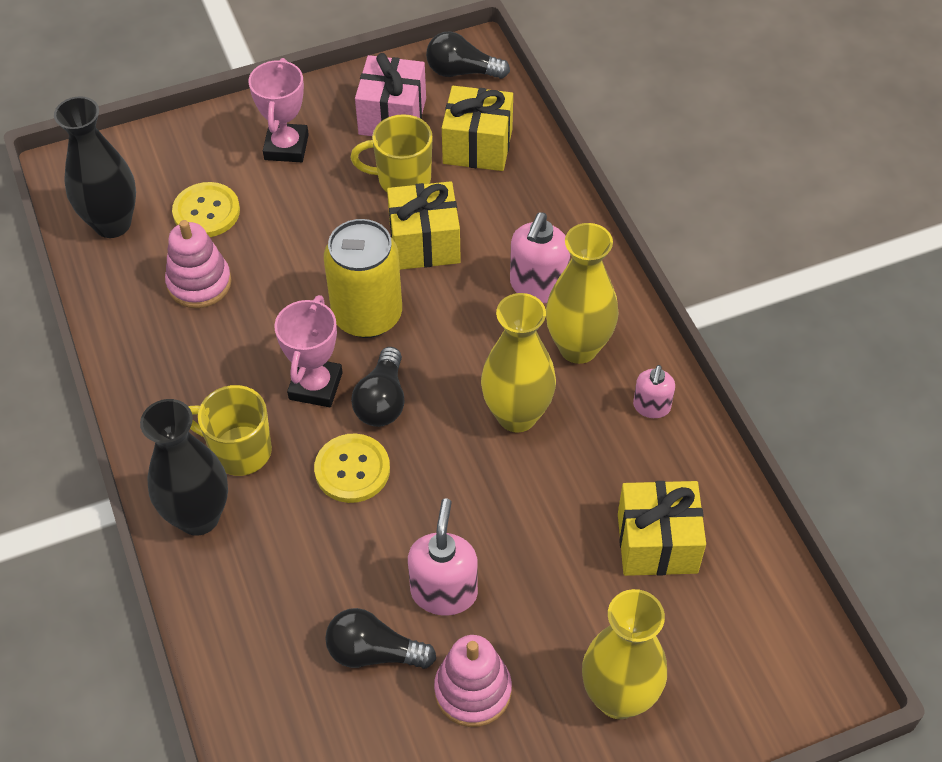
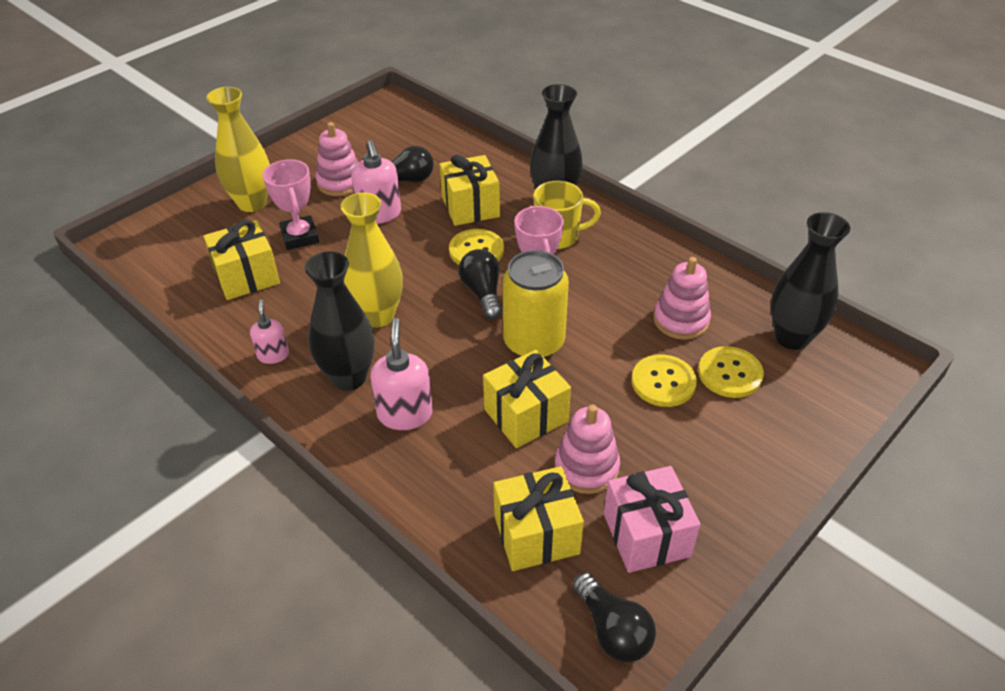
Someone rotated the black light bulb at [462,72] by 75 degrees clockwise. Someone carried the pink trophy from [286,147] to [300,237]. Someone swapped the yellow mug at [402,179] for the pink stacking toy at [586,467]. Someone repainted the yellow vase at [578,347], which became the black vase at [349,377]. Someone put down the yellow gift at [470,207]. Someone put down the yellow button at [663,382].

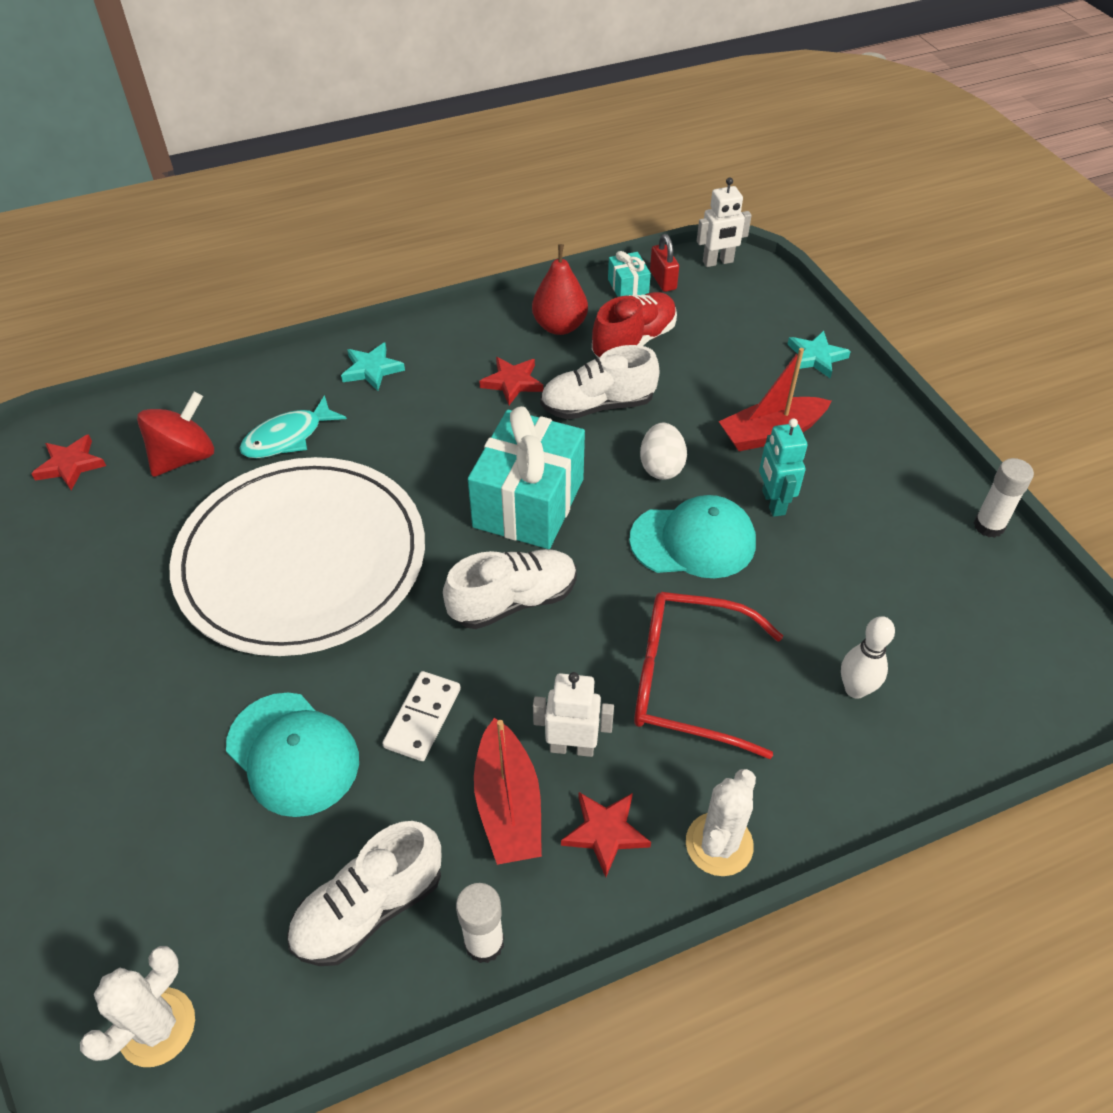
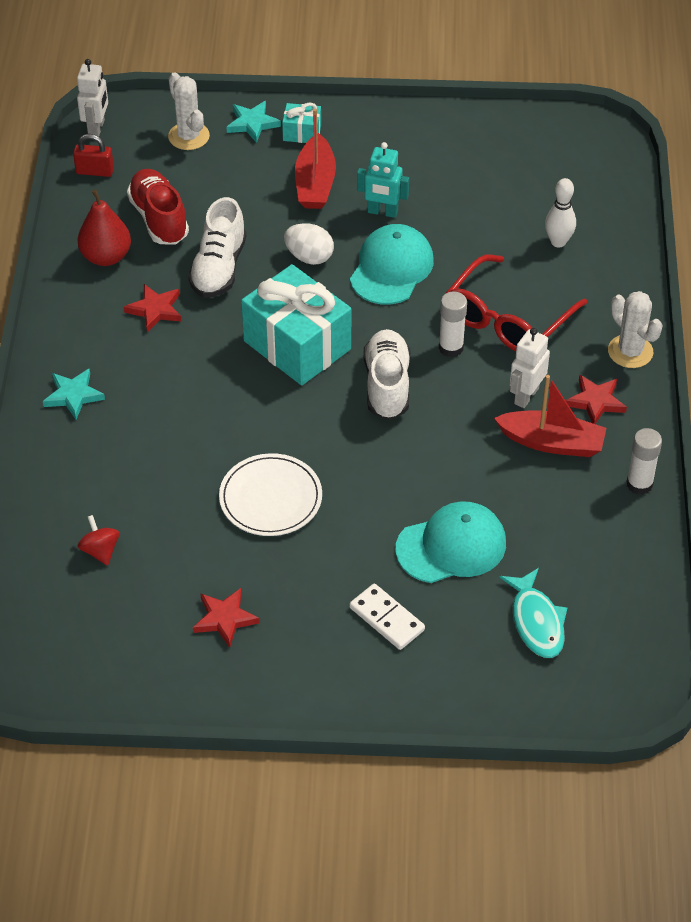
Someone carried the turquoise gift from [628,287] to [302,133]. Someone scaled the red spinning top at [184,457] by 0.59. Someone carried the turquoise fish from [288,437] to [536,621]. Someone carried the red star from [70,465] to [225,619]. Someone scaled the white plate at [302,559] by 0.48. Someone carried the white glue stick from [989,526] to [451,348]. Someone carried the white domino from [422,718] to [386,619]. Someone took away the white shoe at [369,908]. Someone carried the white cactus from [157,1027] to [189,136].

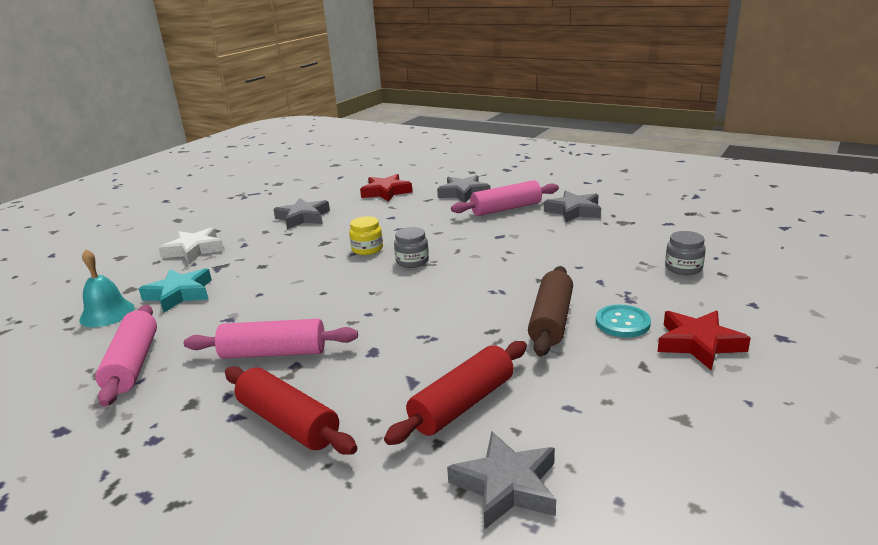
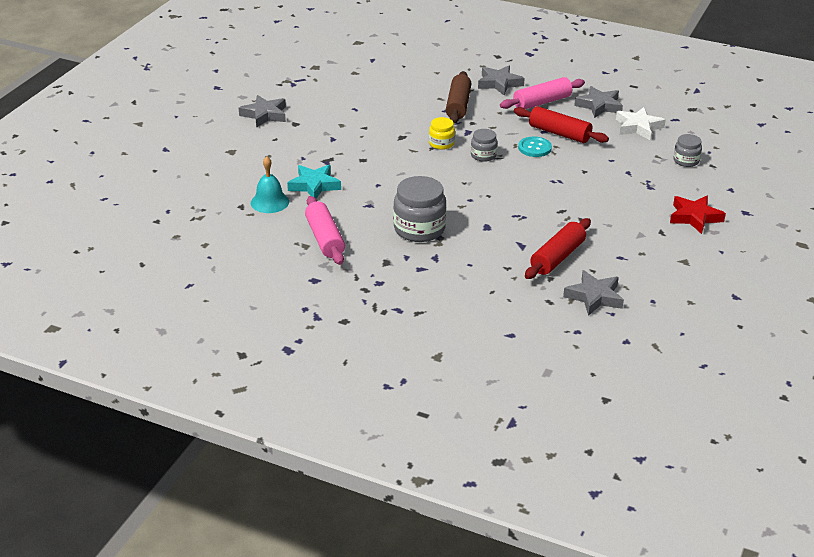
Someone took away the red star at [386,192]. Someone carried the grey star from [303,218] to [265,115]. Someone carried the white star from [194,250] to [638,127]. Someone carried the brown rolling pin from [551,321] to [458,105]. Someone carried the turquoise button from [622,323] to [534,148]. Someone swapped the pink rolling pin at [274,353] for the grey jar at [419,229]. Someone carried the red rolling pin from [288,423] to [559,133].

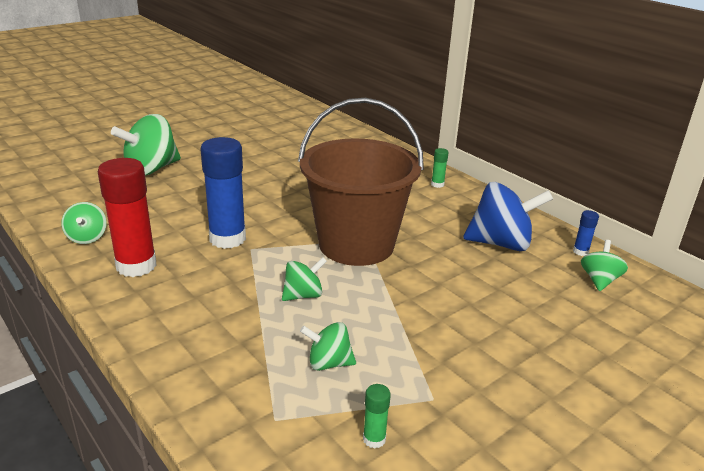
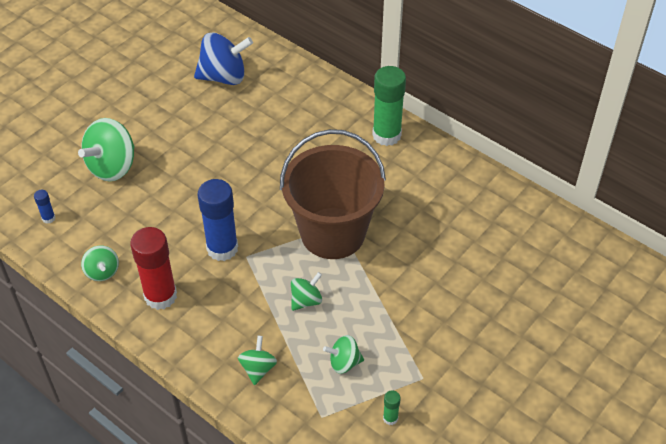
Someone scaled the green glue stick at [437,184] by 2.33. Someone carried the blue spinning top from [501,243] to [224,77]. Someone carried the blue glue stick from [580,251] to [48,218]. Someone carried the green spinning top from [599,280] to [258,368].

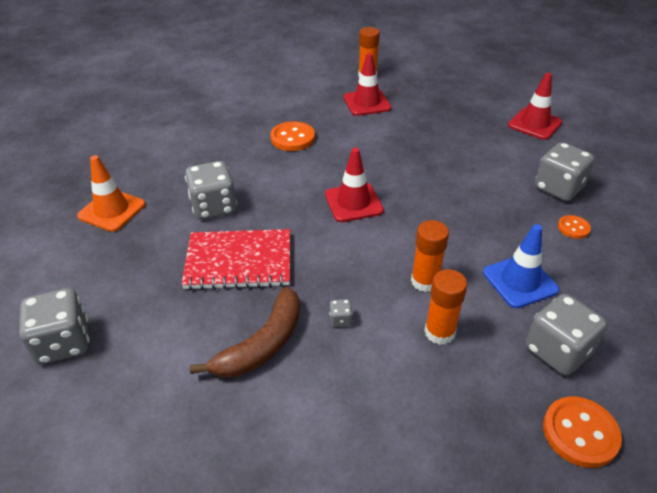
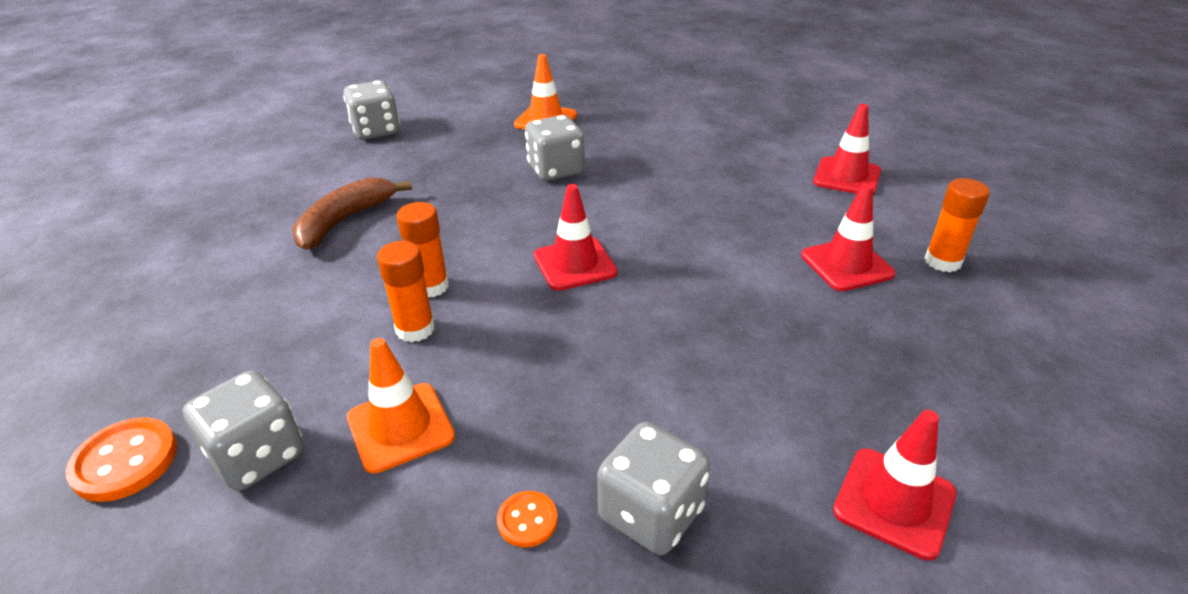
Someone took away the orange button at [292,138]. Someone repainted the blue traffic cone at [520,281], which became the orange traffic cone at [400,427]. Someone took away the red notebook at [239,261]. Someone carried the orange glue stick from [439,332] to [431,286]. Someone rotated the brown banana at [262,345] by 90 degrees clockwise. Someone took away the grey dice at [340,320]. Someone put down the red traffic cone at [846,177].

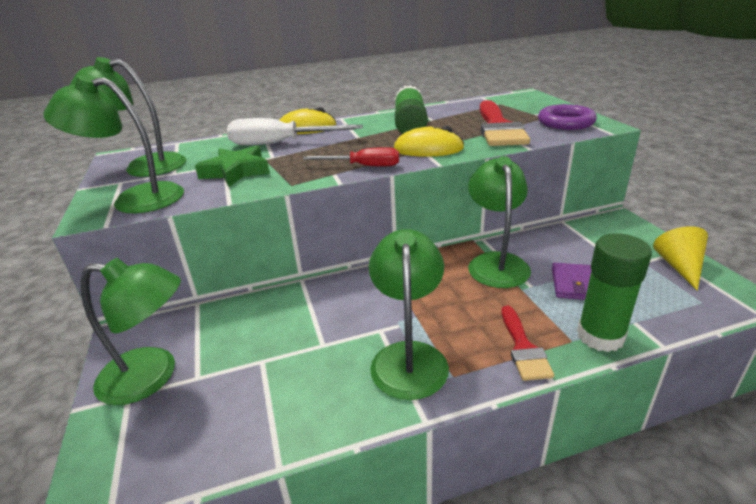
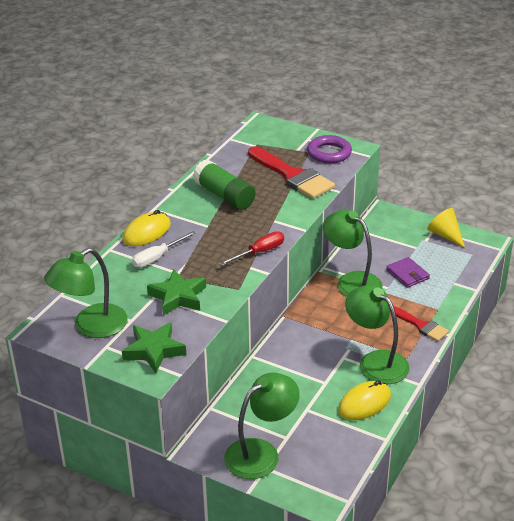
Someone swapped the green lamp at [135,199] for the green star at [154,350]. Someone scaled the white screwdriver at [280,143] by 0.63. Someone carried the yellow mouse from [428,149] to [364,403]. Someone took away the green glue stick at [600,336].

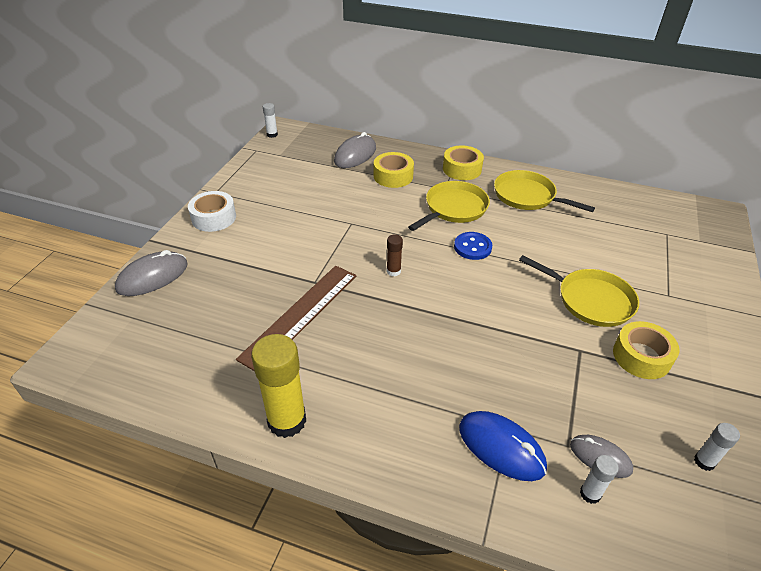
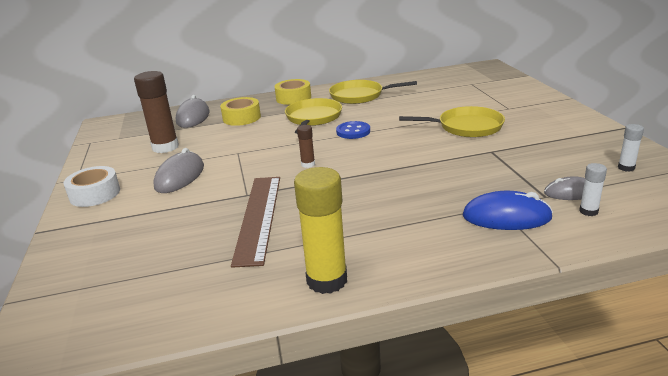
Someone took away the white glue stick at [272,135]. Someone carried the grey mouse from [152,277] to [180,176]. Someone took away the yellow tape at [641,356]. Someone put down the brown glue stick at [165,147].

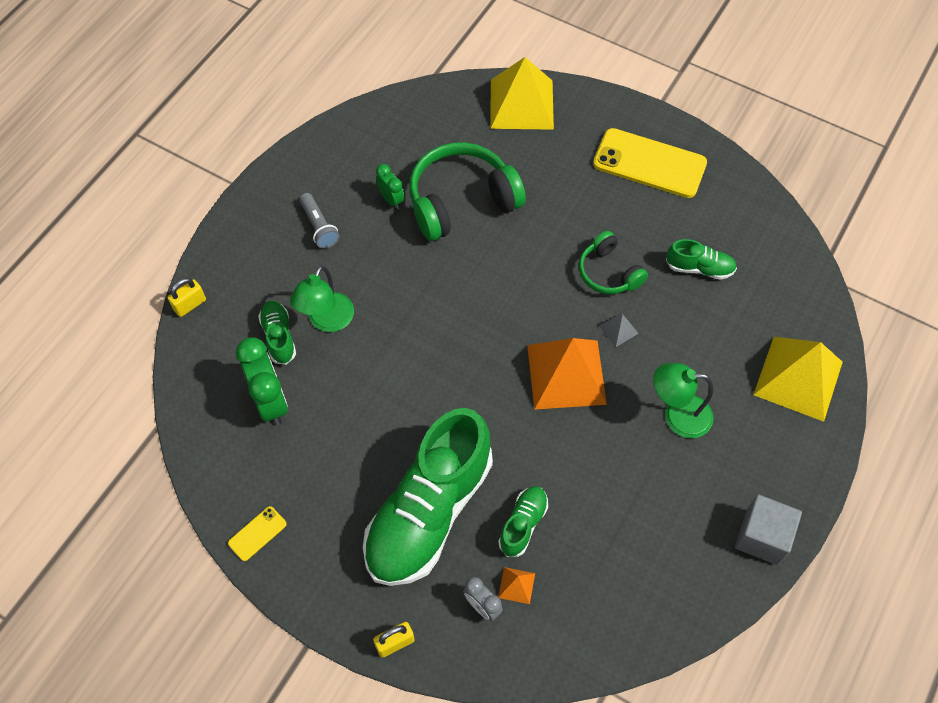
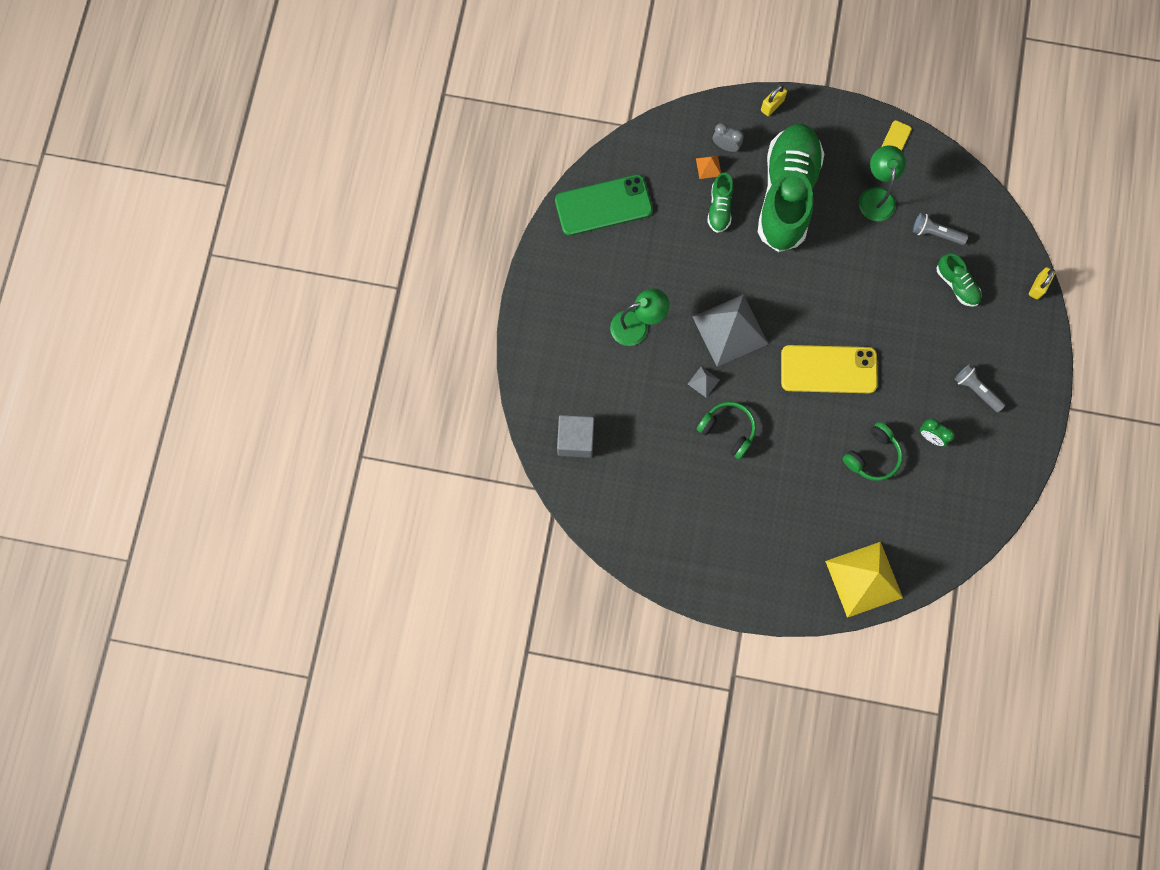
Someone carried the yellow phone from [649,163] to [828,369]. Someone scaled the green headphones at [461,201] by 0.57. Someone took away the green shoe at [699,268]. Someone carried the green lamp from [327,321] to [876,196]. Someone swapped the green clock at [270,401] for the grey flashlight at [936,233]. Someone took away the yellow pyramid at [798,378]. Someone repainted the orange pyramid at [566,374], which became the grey pyramid at [730,330]. Someone carried the grey cube from [762,537] to [575,440]. Someone put down the green phone at [603,205].

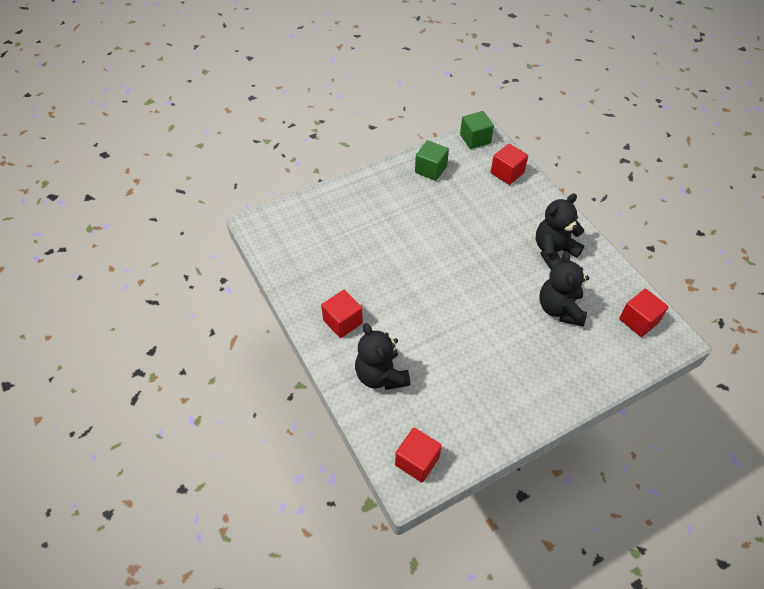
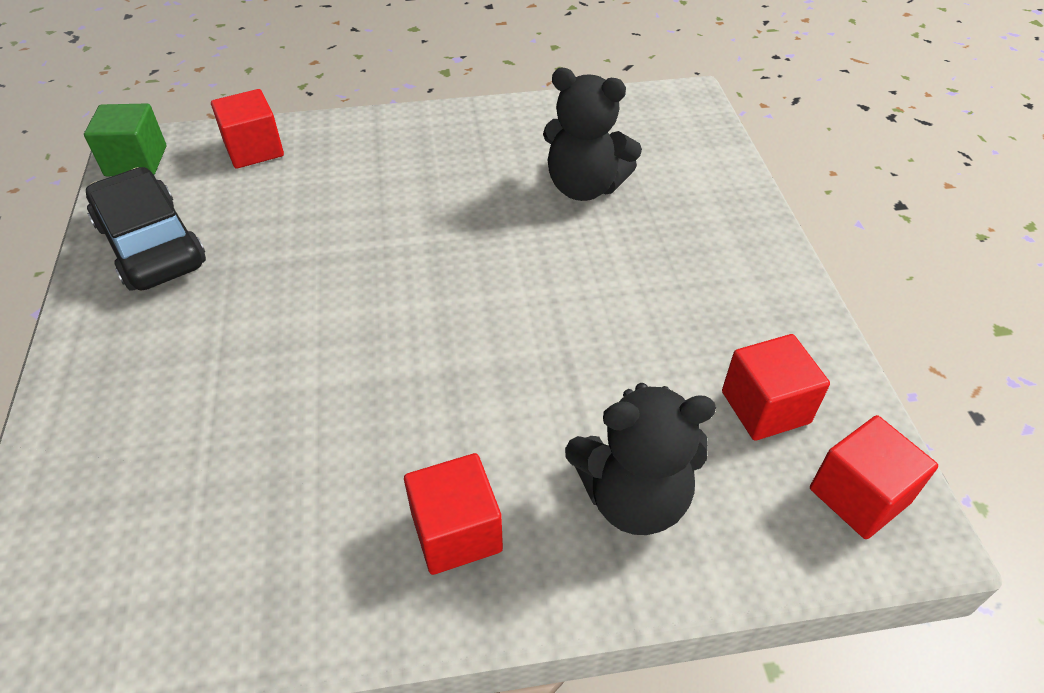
Someone swapped the green cube at [431,169] for the black car at [151,244]. Someone took away the black teddy bear at [553,251]. Someone carried the red cube from [638,320] to [765,407].

